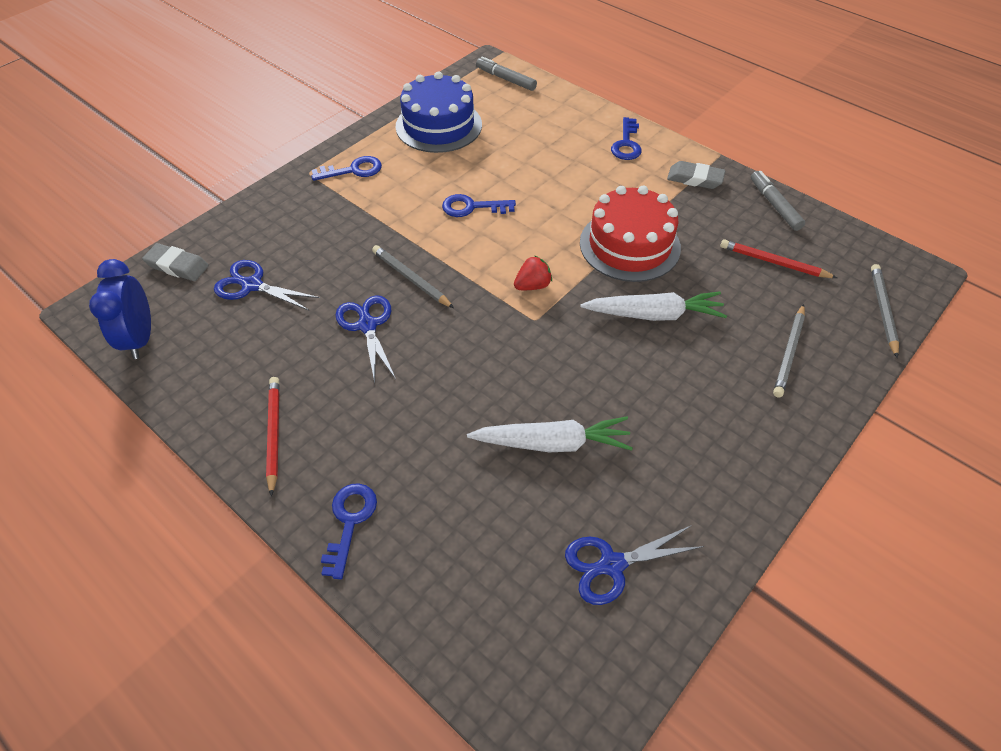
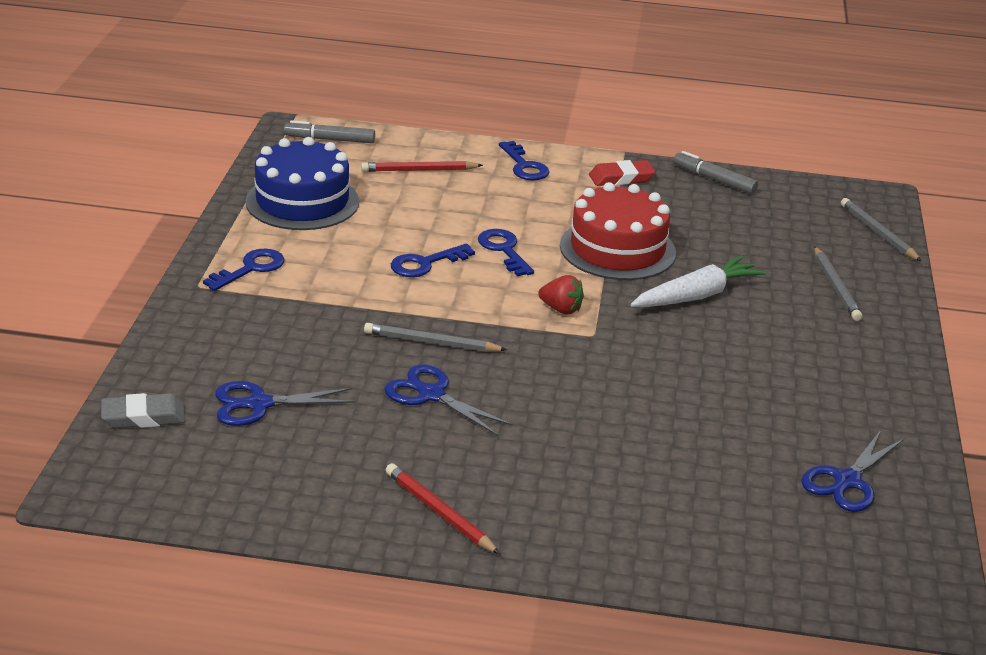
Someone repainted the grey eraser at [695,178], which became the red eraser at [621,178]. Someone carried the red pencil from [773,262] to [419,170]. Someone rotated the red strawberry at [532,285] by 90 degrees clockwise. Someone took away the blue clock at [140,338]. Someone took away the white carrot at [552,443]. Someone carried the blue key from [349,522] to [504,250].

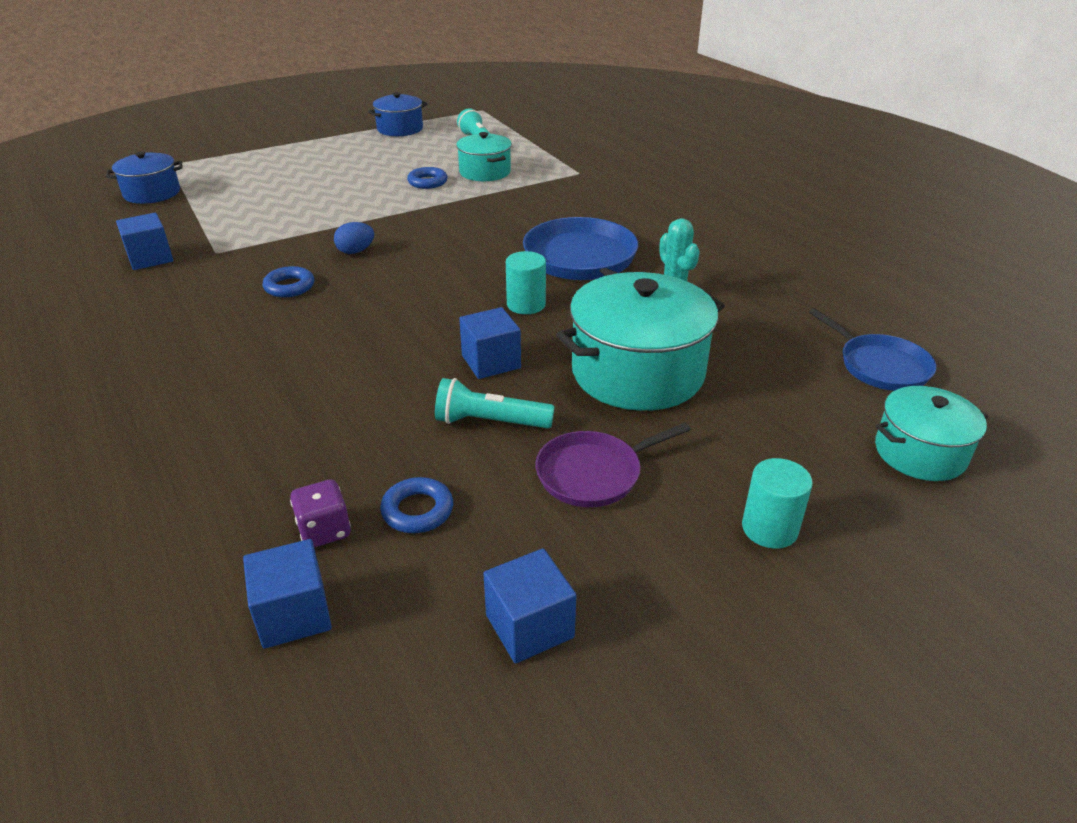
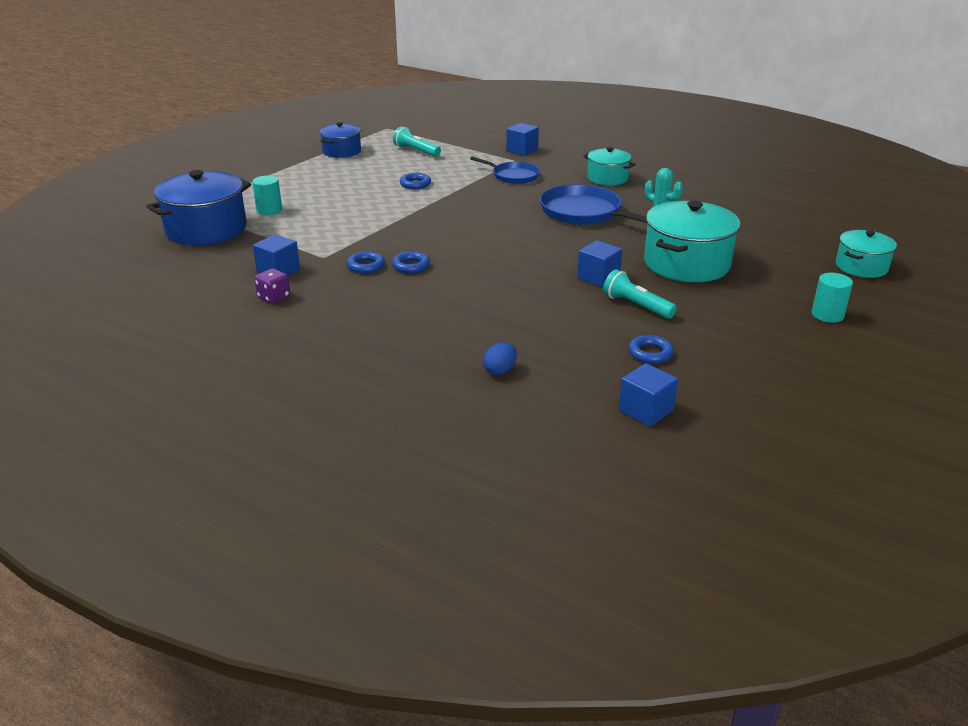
Someone carried the turquoise pot from [485,172] to [607,178]. Someone scaled the blue pot at [152,193] by 1.71. Someone carried the blue egg from [356,251] to [500,371]. Someone carried the turquoise cylinder from [526,304] to [269,210]. Someone carried the blue pan from [880,366] to [513,176]. Someone rotated the turquoise flashlight at [490,422] by 60 degrees clockwise. Someone took away the purple pan at [593,474]. Someone carried the purple dice from [324,530] to [274,297]. Someone carried the blue cube from [529,626] to [522,150]. Someone put down the blue ring at [366,266].

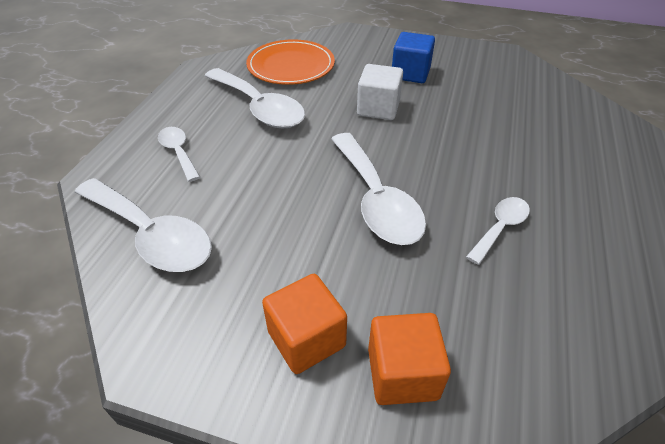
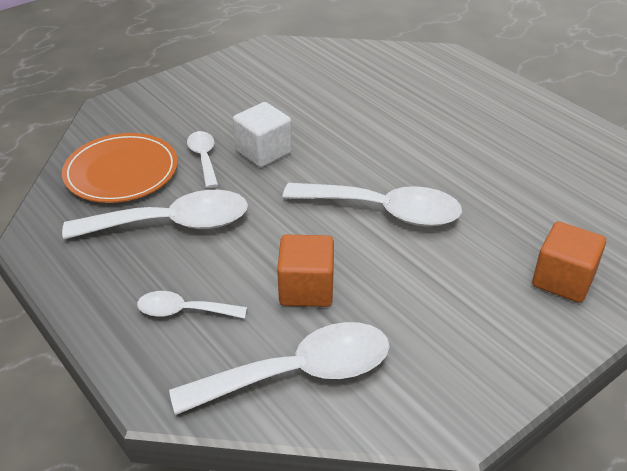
Someone took away the blue cube at [410,73]. Someone carried the white spoon from [500,228] to [204,158]. Someone carried the orange cube from [306,339] to [306,289].

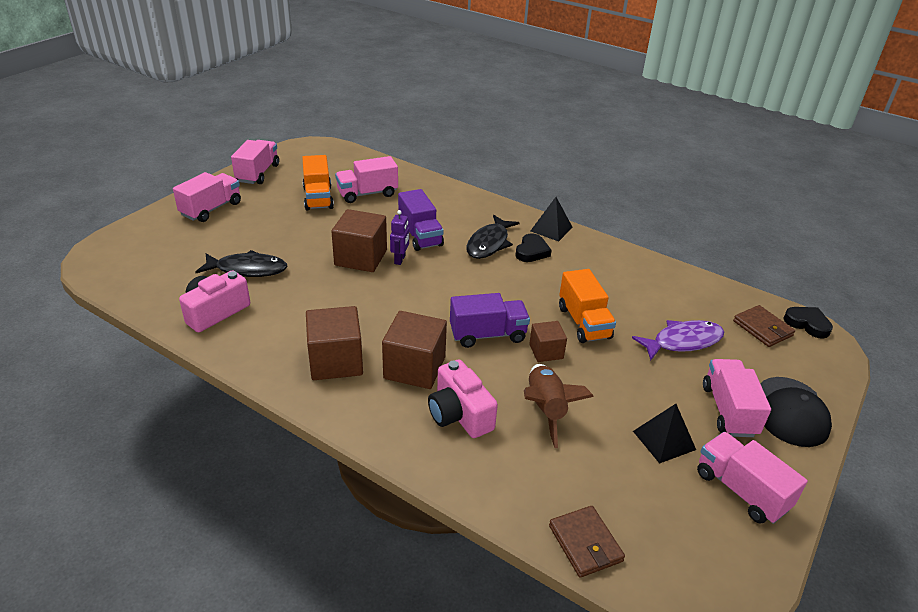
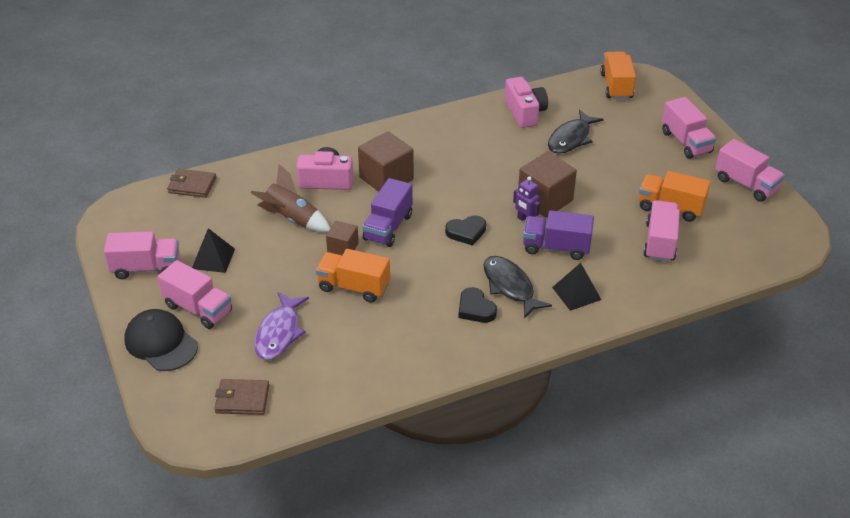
Someone carried the black pyramid from [551,229] to [576,293]. Someone took away the brown cube at [336,361]. Someone carried the black heart from [807,324] to [466,232]. Someone put down the orange truck at [616,86].

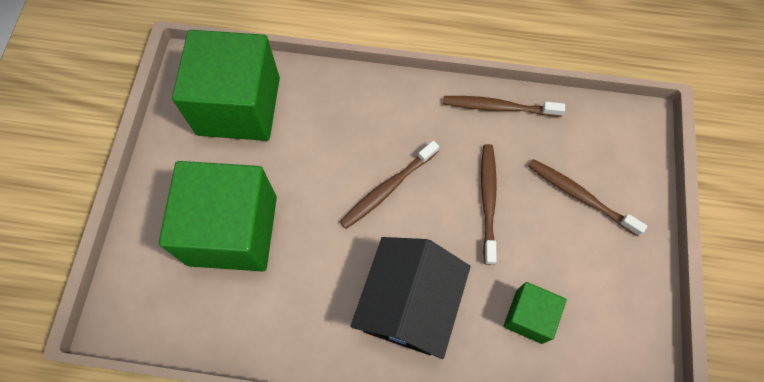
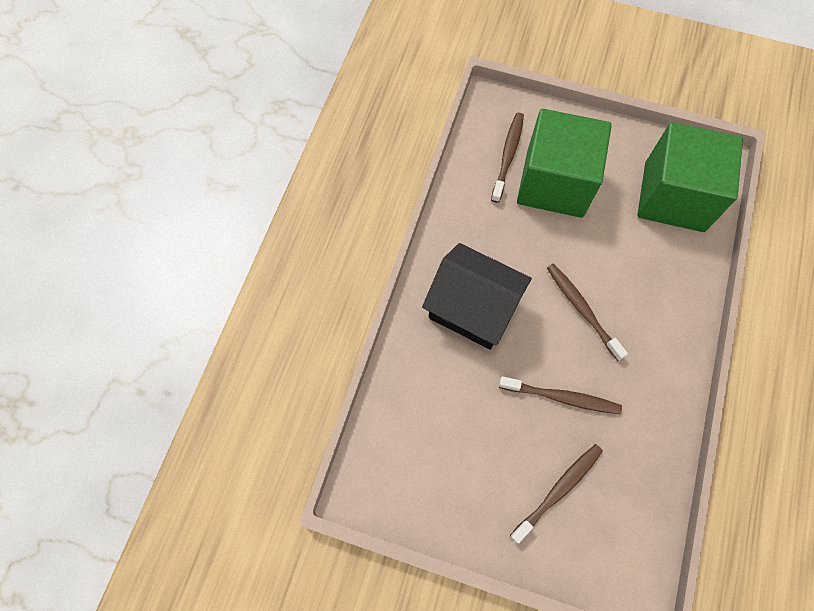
Someone carried the brown toothbrush from [499,107] to [508,156]. Someone took away the green cube at [529,316].

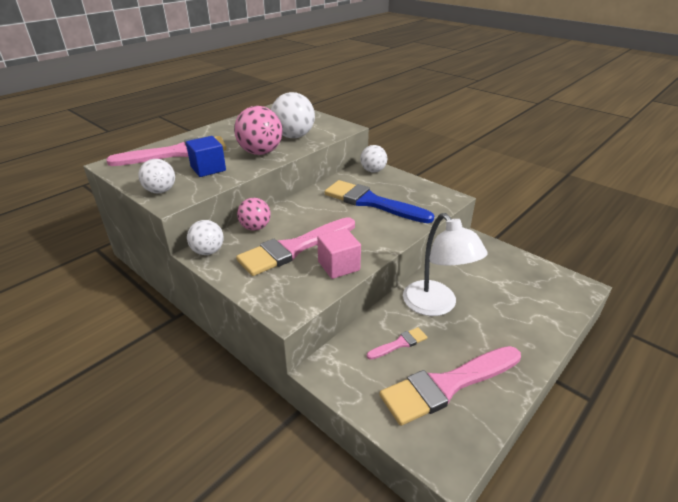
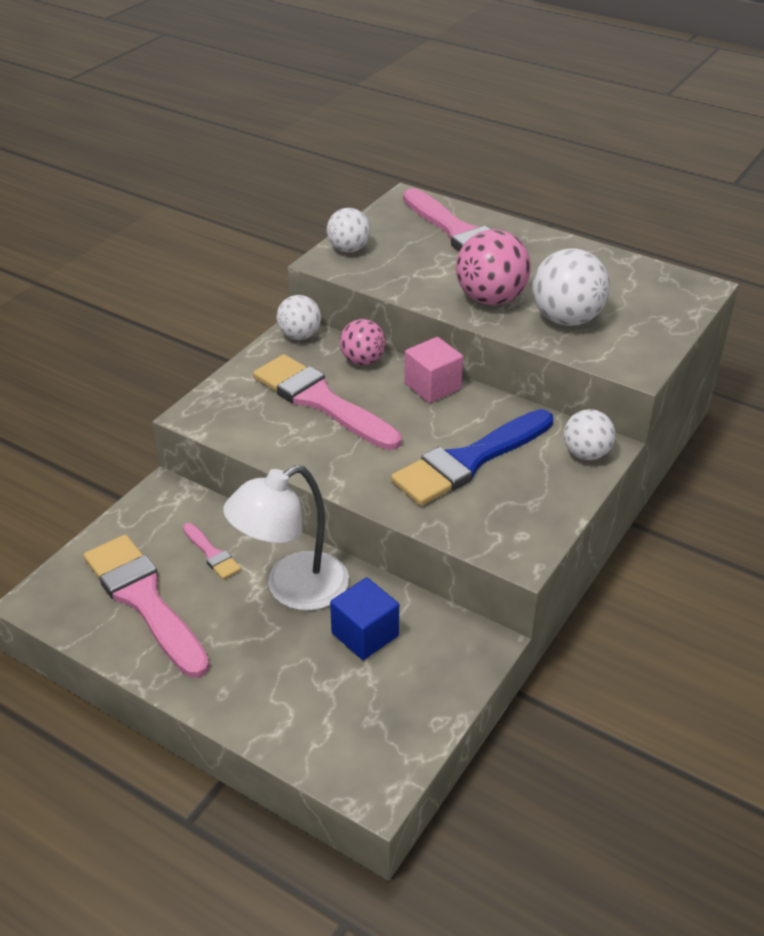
Someone carried the blue cube from [208,169] to [365,634]. Someone rotated the blue brush at [371,202] by 150 degrees counterclockwise. Someone carried the pink cube from [338,266] to [432,386].

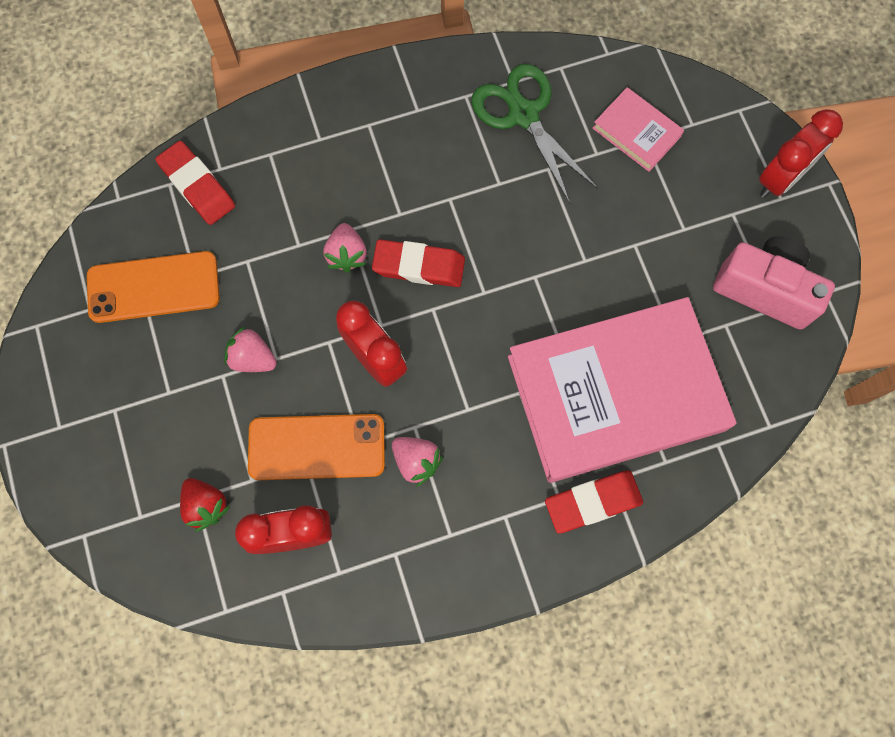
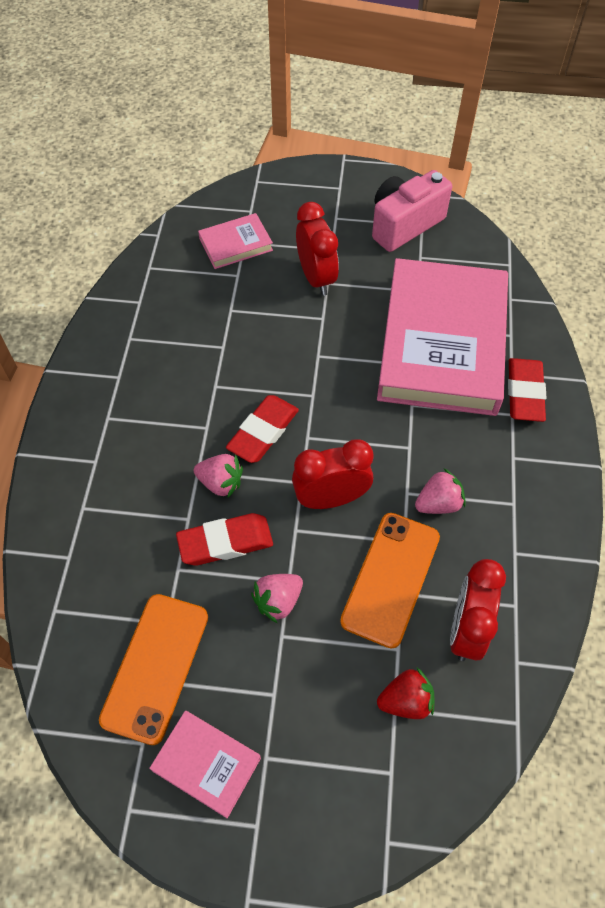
Someone took away the green scissors at [523,114]. Someone carried the red clock from [780,179] to [316,278]. Someone carried the red eraser from [197,186] to [225,542]. Someone put down the pink book at [206,764].

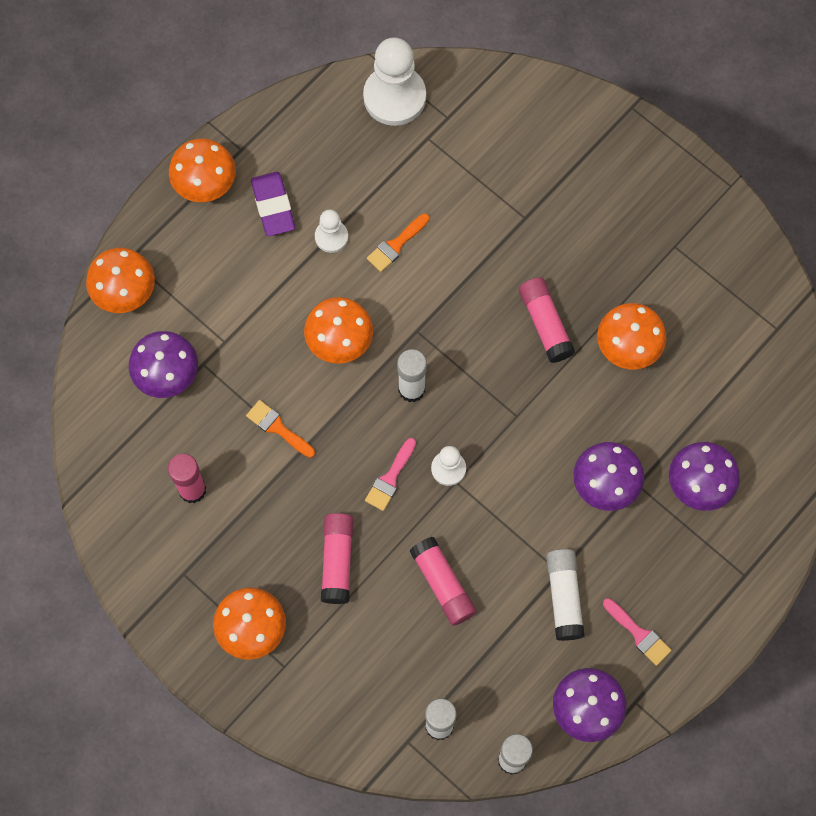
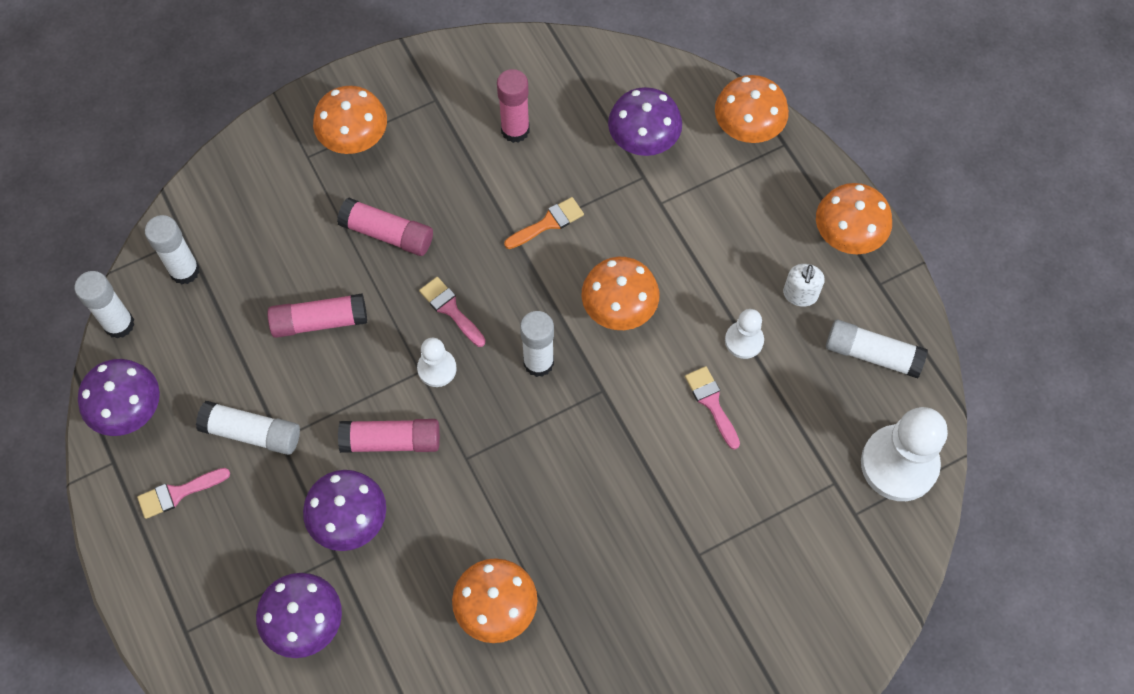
Someone swapped the purple eraser at [273,206] for the white soap dispenser at [800,294]. Someone repainted the orange brush at [396,245], which became the pink brush at [711,403]. Someone carried the pink glue stick from [545,324] to [391,441]. Someone put down the white glue stick at [872,354].

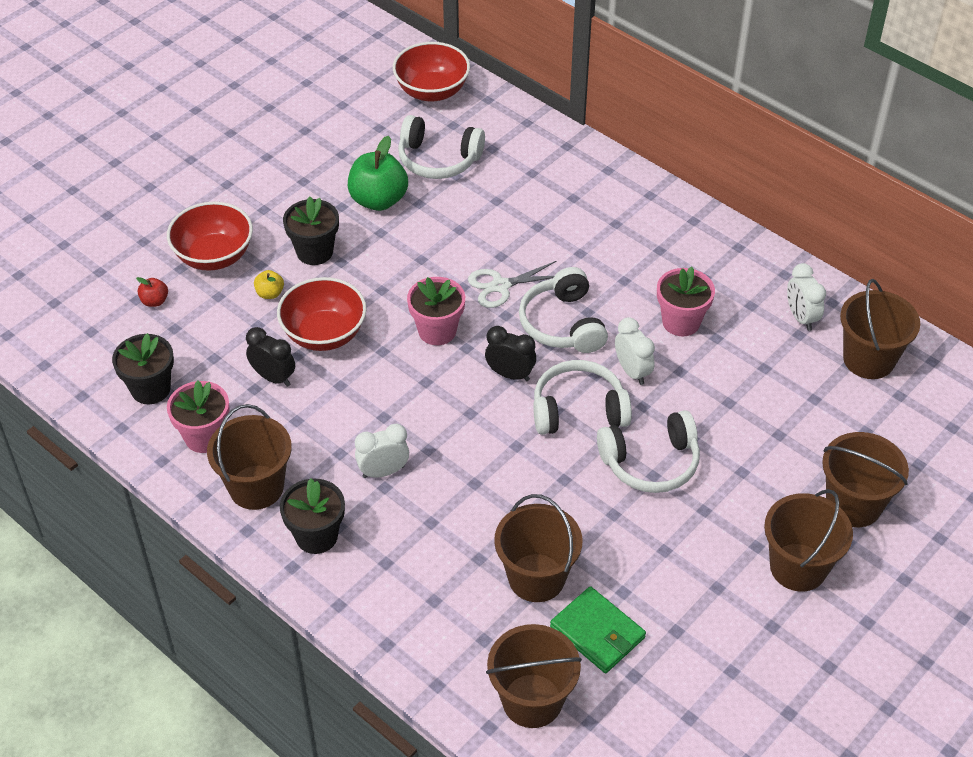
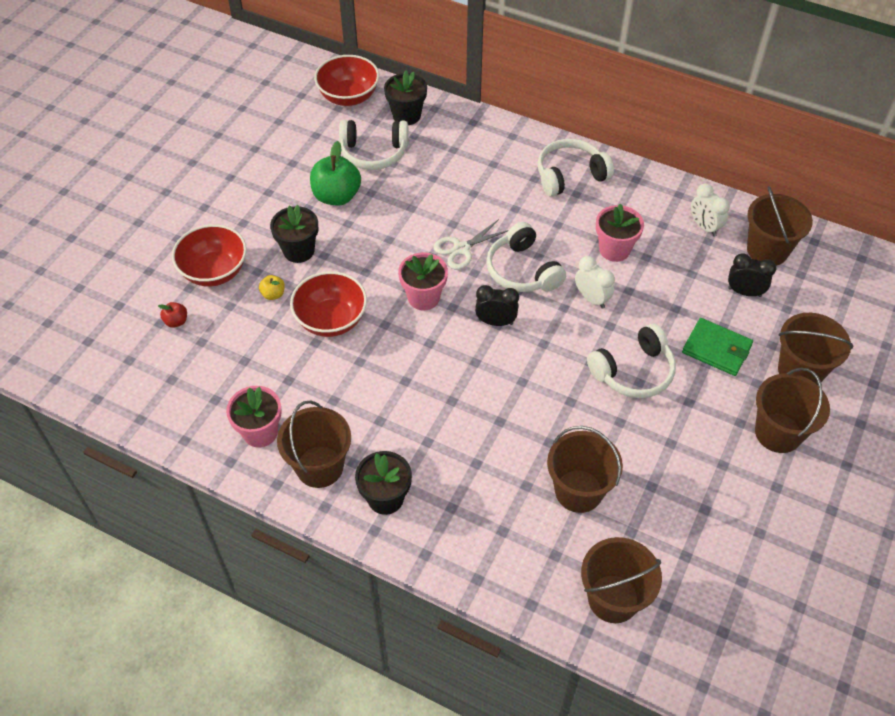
Someone carried the black clock from [273,377] to [744,292]. Someone carried the black flower pot from [150,389] to [406,115]. Someone carried the white headphones from [578,410] to [570,175]. Someone took away the white clock at [383,471]. Someone carried the green wallet from [597,632] to [716,349].

